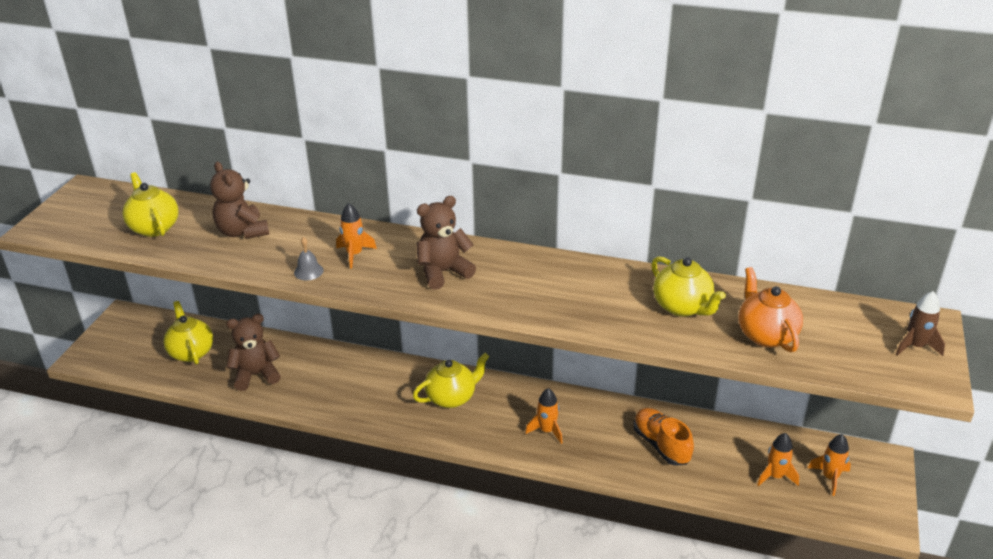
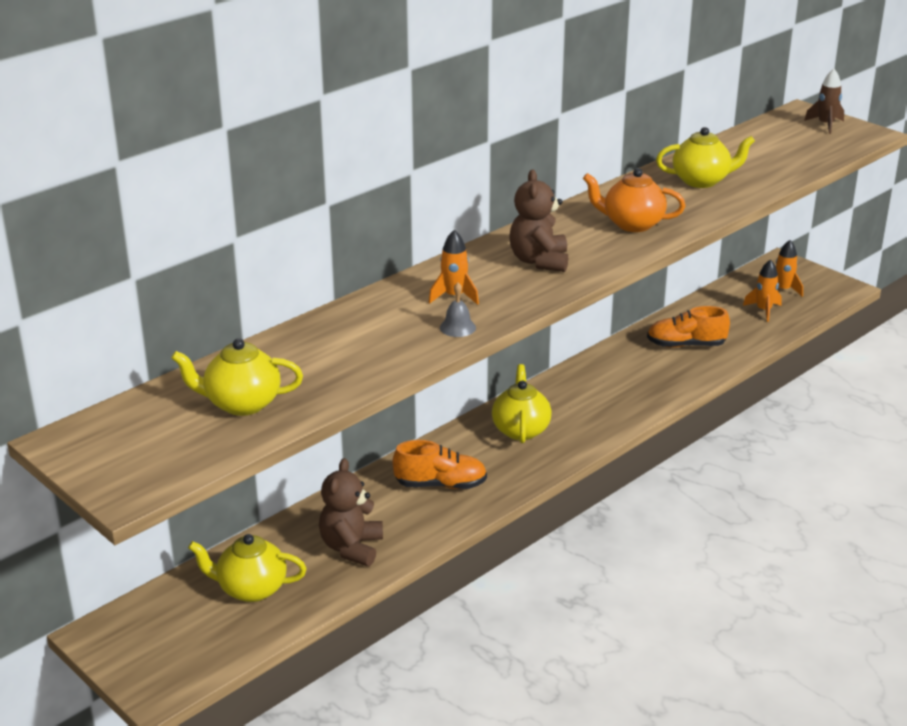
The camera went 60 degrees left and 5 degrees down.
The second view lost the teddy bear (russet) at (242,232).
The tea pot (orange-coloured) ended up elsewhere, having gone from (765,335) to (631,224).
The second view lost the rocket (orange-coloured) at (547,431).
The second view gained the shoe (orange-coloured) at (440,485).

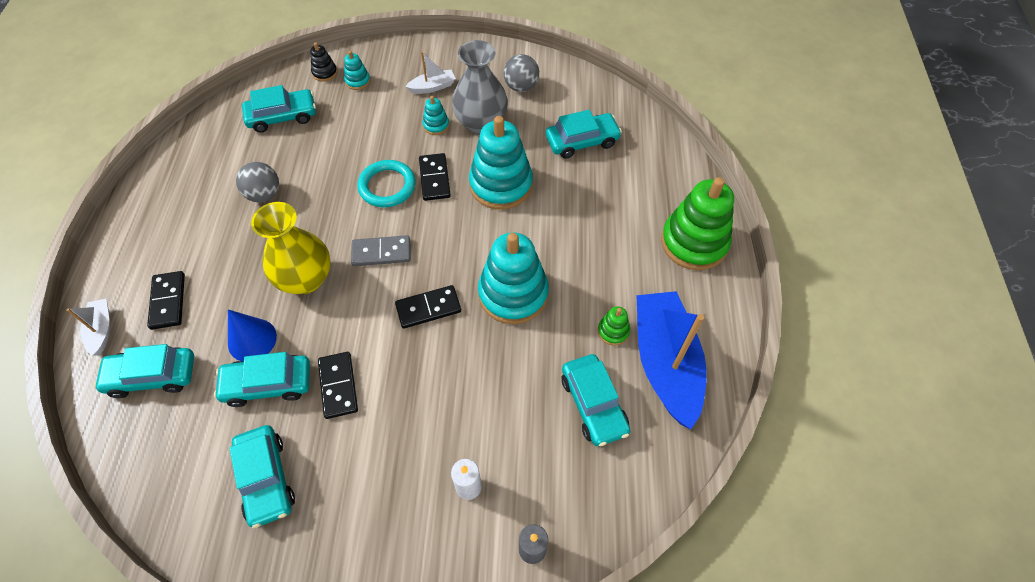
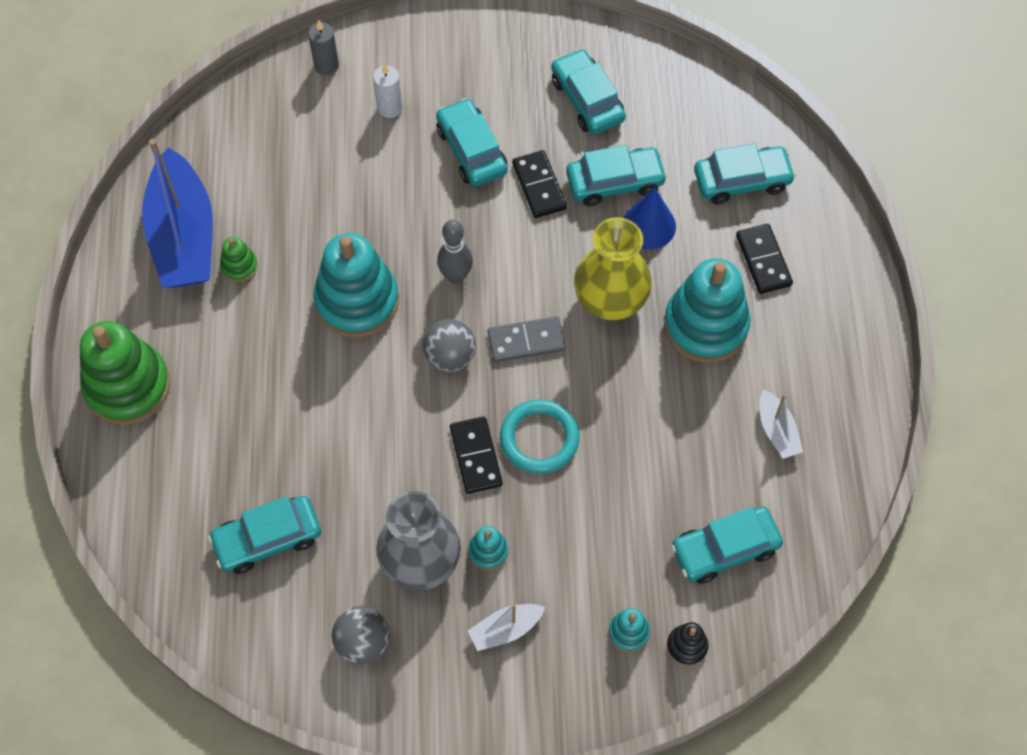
The camera went 175 degrees right and 5 degrees up.
The stacking toy (teal) ended up elsewhere, having gone from (501,185) to (705,325).
The ball (gray) ended up elsewhere, having gone from (264,194) to (450,356).
Where the domino tile (black) stood at (428,308), the tenpin (gray) came to stand at (456,276).
The toy boat (white) ended up elsewhere, having gone from (101,330) to (777,431).
The toy car (teal) ended up elsewhere, having gone from (594,404) to (471,150).

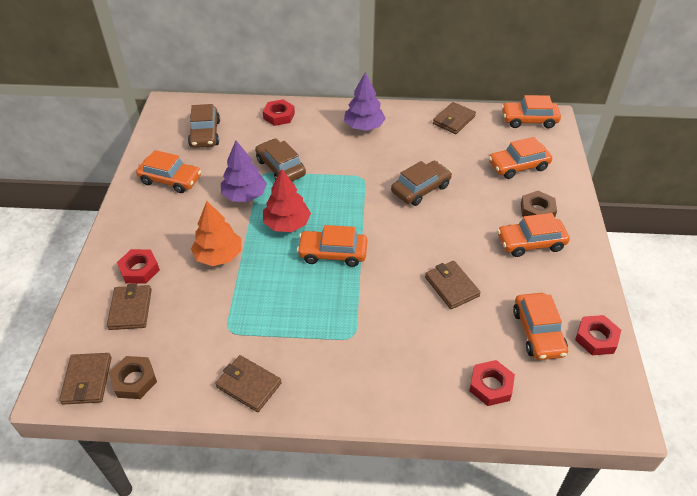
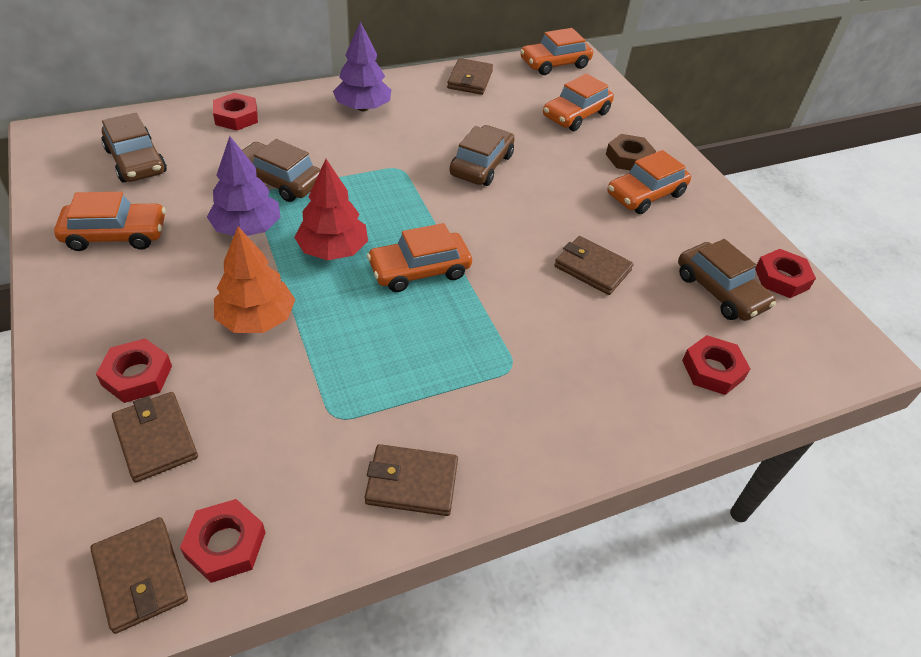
The camera went 30 degrees left and 0 degrees up.
What was the toy car (orange-coloured) at (538,332) turned into the toy car (russet) at (720,291).
What was the hexagon nut (russet) at (134,380) turned into the hexagon nut (scarlet) at (225,544).

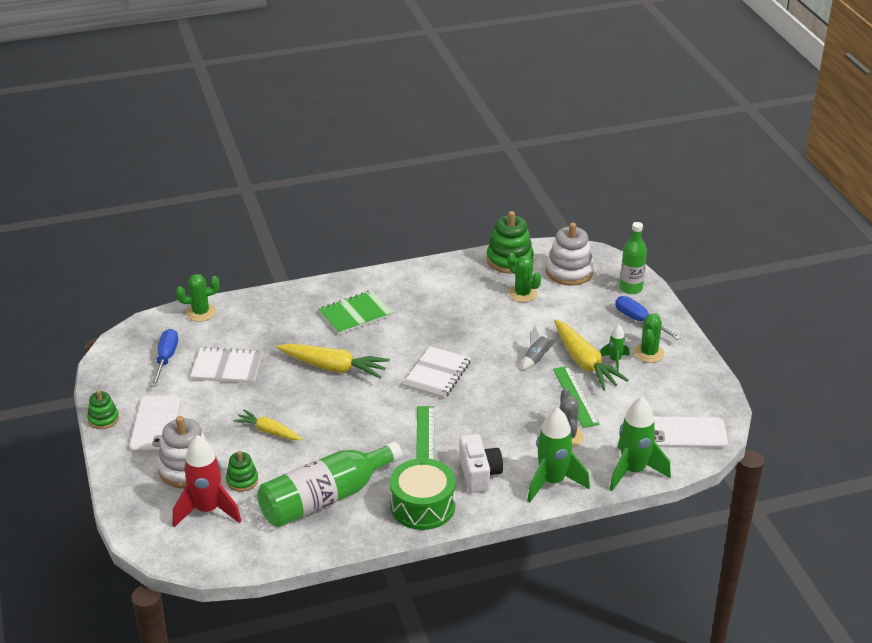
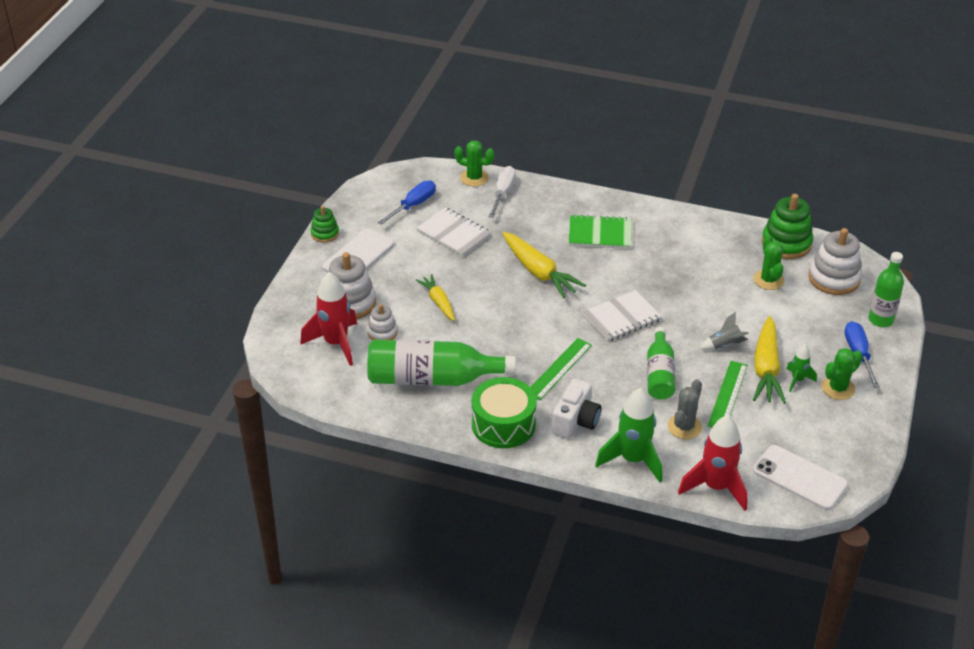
The camera went 35 degrees right and 5 degrees up.
What was the rocket (emerald) at (633,471) turned into the rocket (scarlet) at (716,487).
What was the stacking toy (emerald) at (242,480) turned into the stacking toy (white) at (382,332).
The second view gained the screwdriver (white) at (503,193).
The second view gained the drink bottle (emerald) at (659,374).

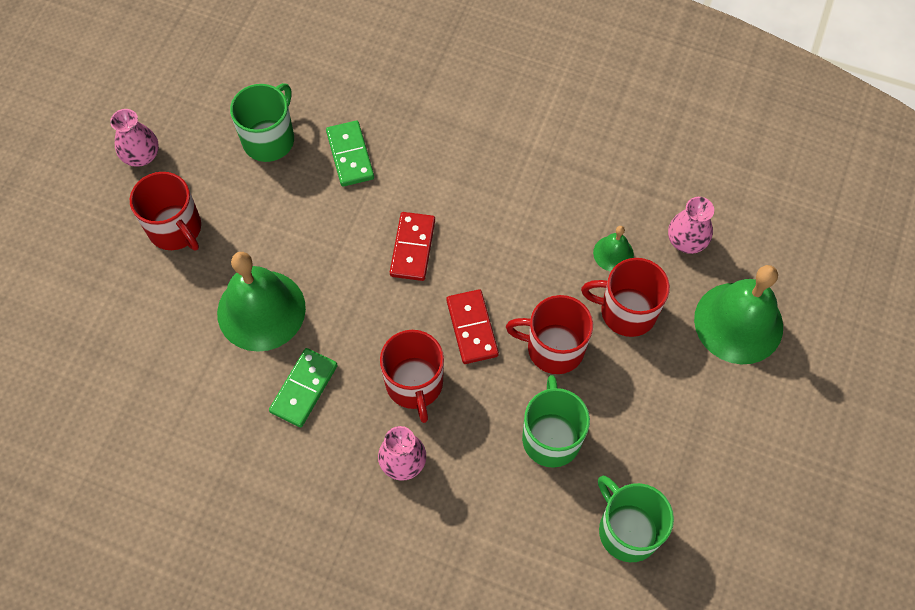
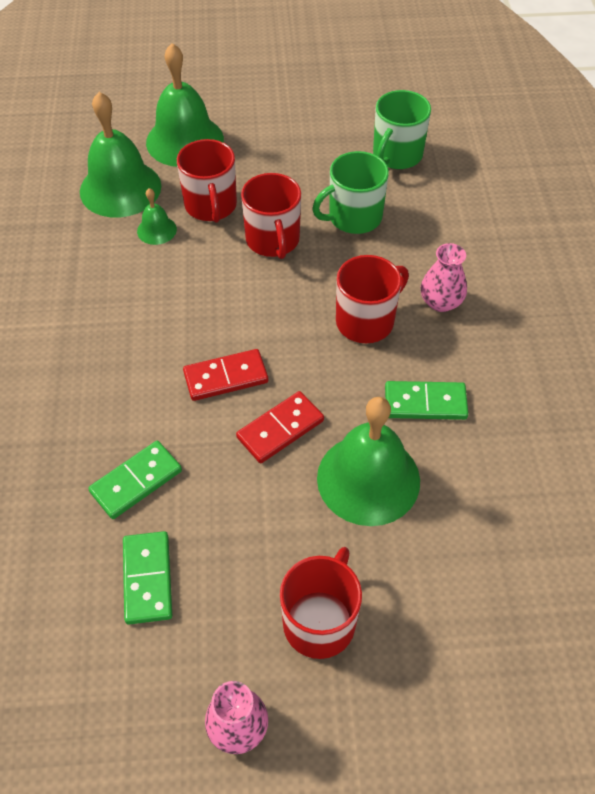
The camera went 115 degrees left and 10 degrees down.
Where the mug (emerald) stood at (269,139), the domino tile (emerald) came to stand at (148,579).
Where the vase (pink) stood at (686,241), the school bell (emerald) came to stand at (120,188).
The domino tile (scarlet) ended up elsewhere, having gone from (472,328) to (280,429).

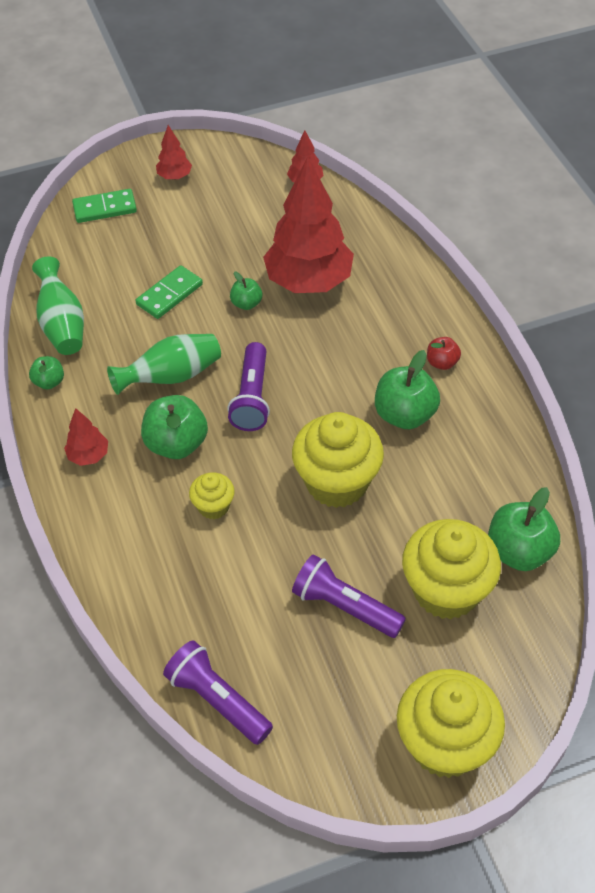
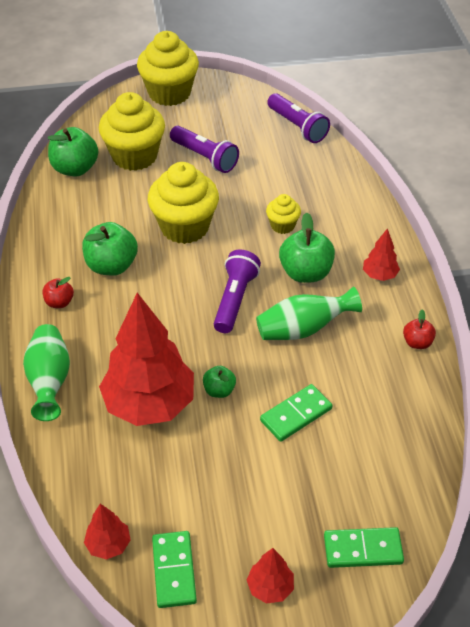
The camera went 170 degrees left and 5 degrees down.
The vase (emerald) ended up elsewhere, having gone from (62,324) to (49,381).
What was the toy apple (emerald) at (49,382) turned into the toy apple (scarlet) at (417,342).
The second view gained the domino tile (emerald) at (174,570).

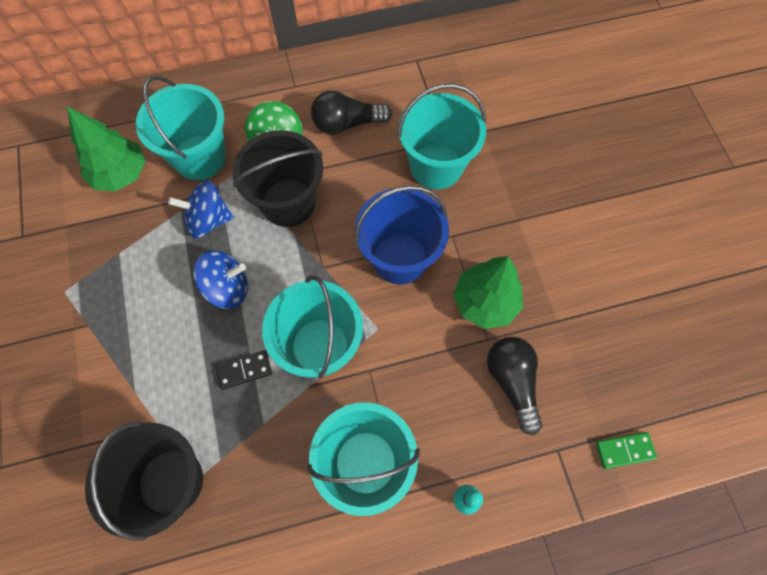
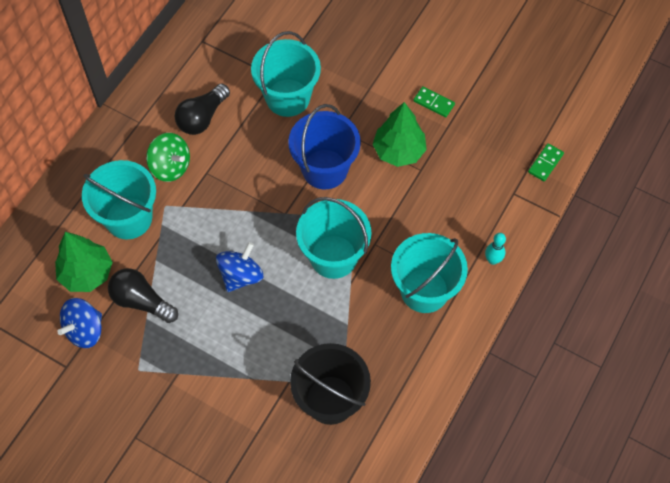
The camera went 45 degrees left and 5 degrees down.
The second view lost the pail (black) at (288,202).
The whirligig (cobalt) ended up elsewhere, having gone from (208,220) to (85,330).
The light bulb (black) ended up elsewhere, having gone from (512,382) to (142,301).
The second view lost the domino tile (black) at (244,370).
The second view gained the domino tile (emerald) at (434,103).

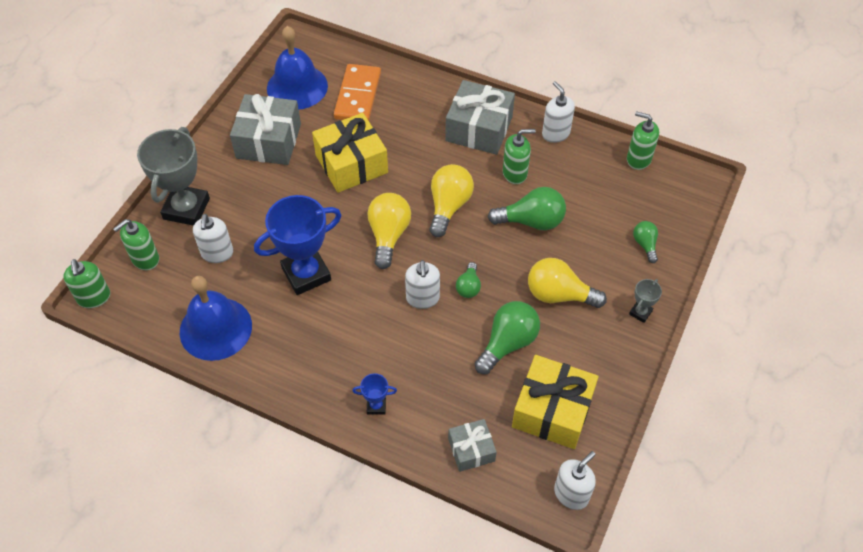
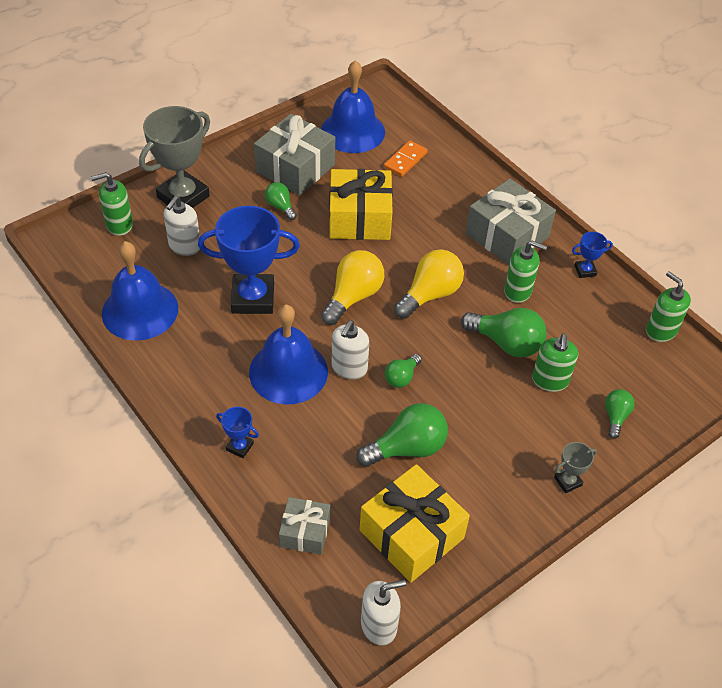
The camera went 25 degrees right and 5 degrees down.
The size of the domino tile (orange-coloured) at (358,96) changed by a factor of 0.61.
Where the pump bottle (white) stood at (555,133), the award cup (cobalt) came to stand at (585,270).
The second view lost the light bulb (bright yellow) at (559,295).
The pump bottle (emerald) ended up elsewhere, having gone from (94,297) to (550,380).
The second view gained the light bulb (emerald) at (280,207).
The second view gained the school bell (cobalt) at (288,371).

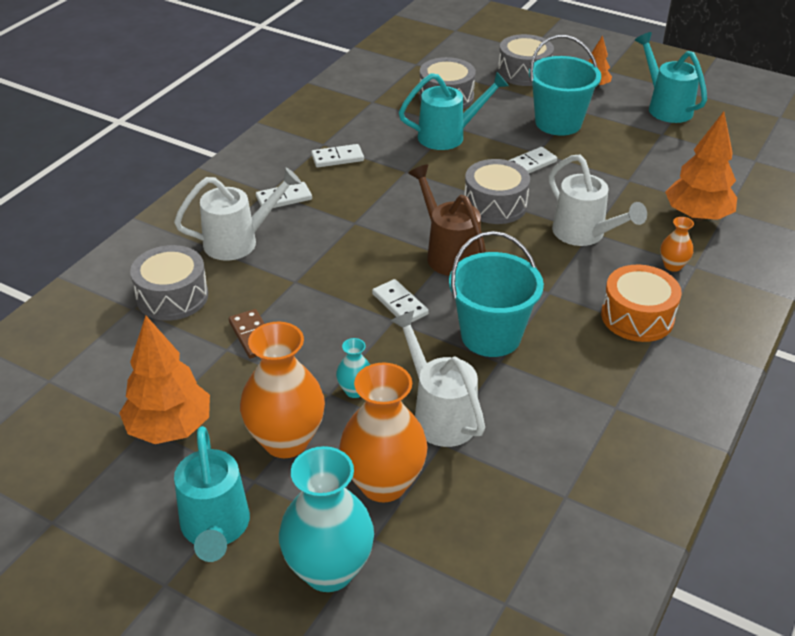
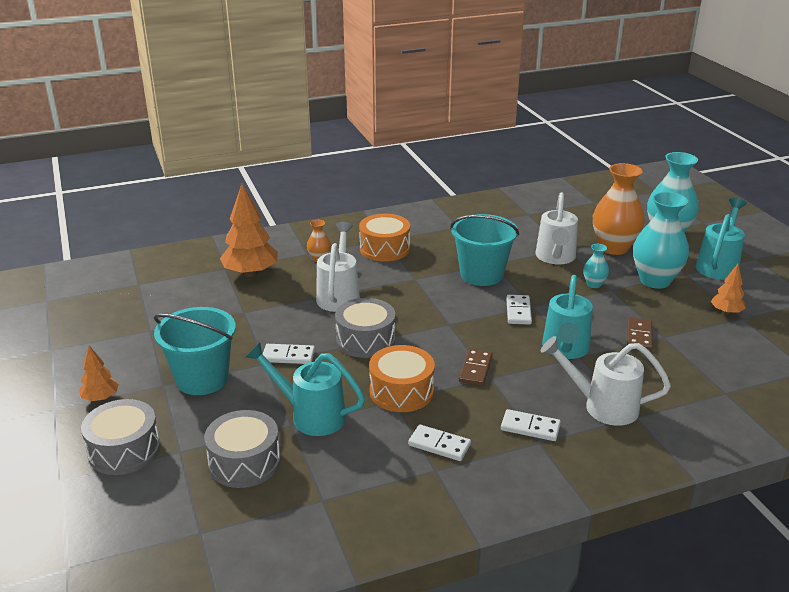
The camera went 140 degrees left and 10 degrees down.
The watering pot (teal) ended up elsewhere, having gone from (666,107) to (565,349).
The second view lost the watering pot (russet) at (448,254).
The second view lost the toy drum (gray) at (172,296).
The size of the fir tree (orange-coloured) at (170,428) changed by a factor of 0.54.
What was the vase (orange-coloured) at (286,441) turned into the vase (teal) at (655,280).
The second view gained the toy drum (orange-coloured) at (401,391).
The second view gained the domino tile (russet) at (475,369).

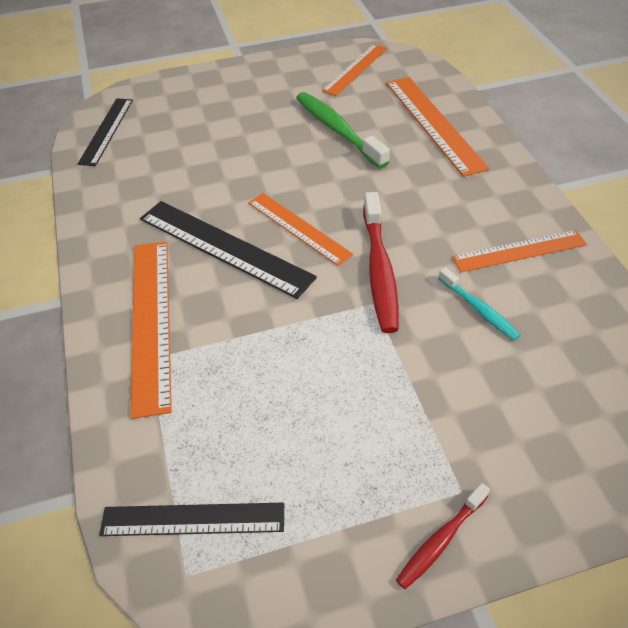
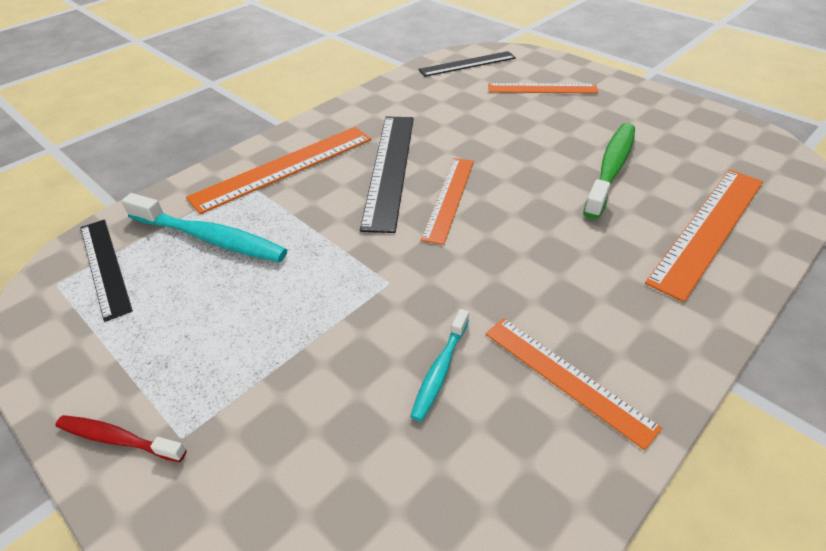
The camera went 60 degrees right and 5 degrees down.
The ruler (orange-coloured) ended up elsewhere, having gone from (355,69) to (542,88).
The second view lost the dental brush (scarlet) at (379,270).
The second view gained the dental brush (teal) at (210,238).

